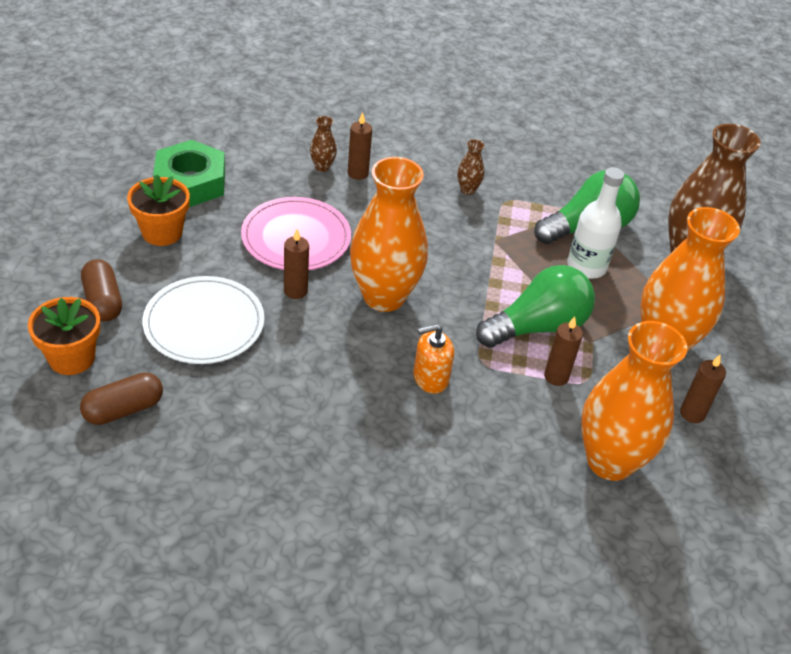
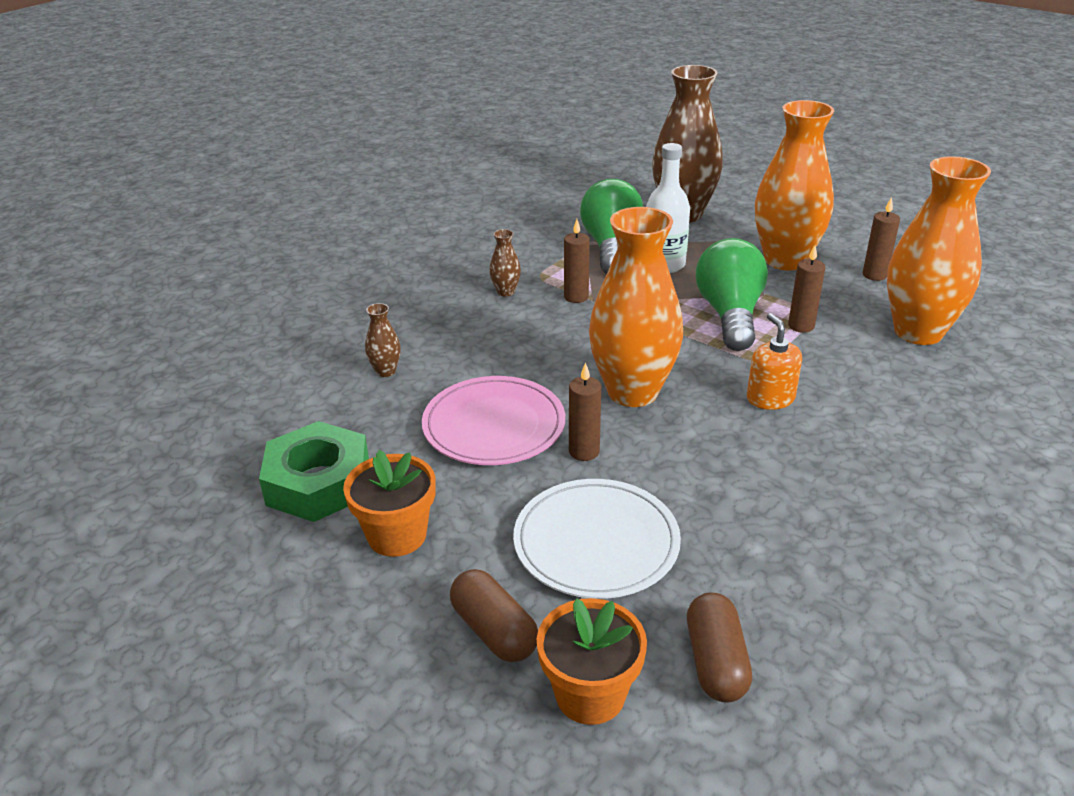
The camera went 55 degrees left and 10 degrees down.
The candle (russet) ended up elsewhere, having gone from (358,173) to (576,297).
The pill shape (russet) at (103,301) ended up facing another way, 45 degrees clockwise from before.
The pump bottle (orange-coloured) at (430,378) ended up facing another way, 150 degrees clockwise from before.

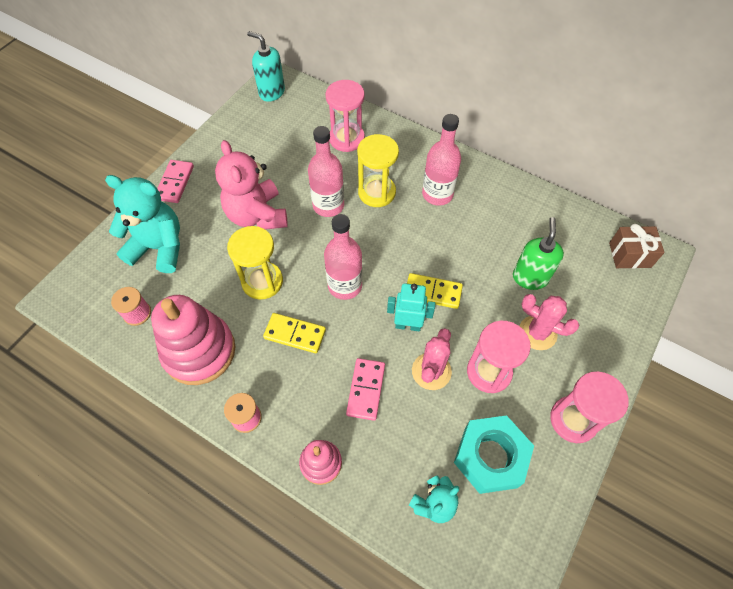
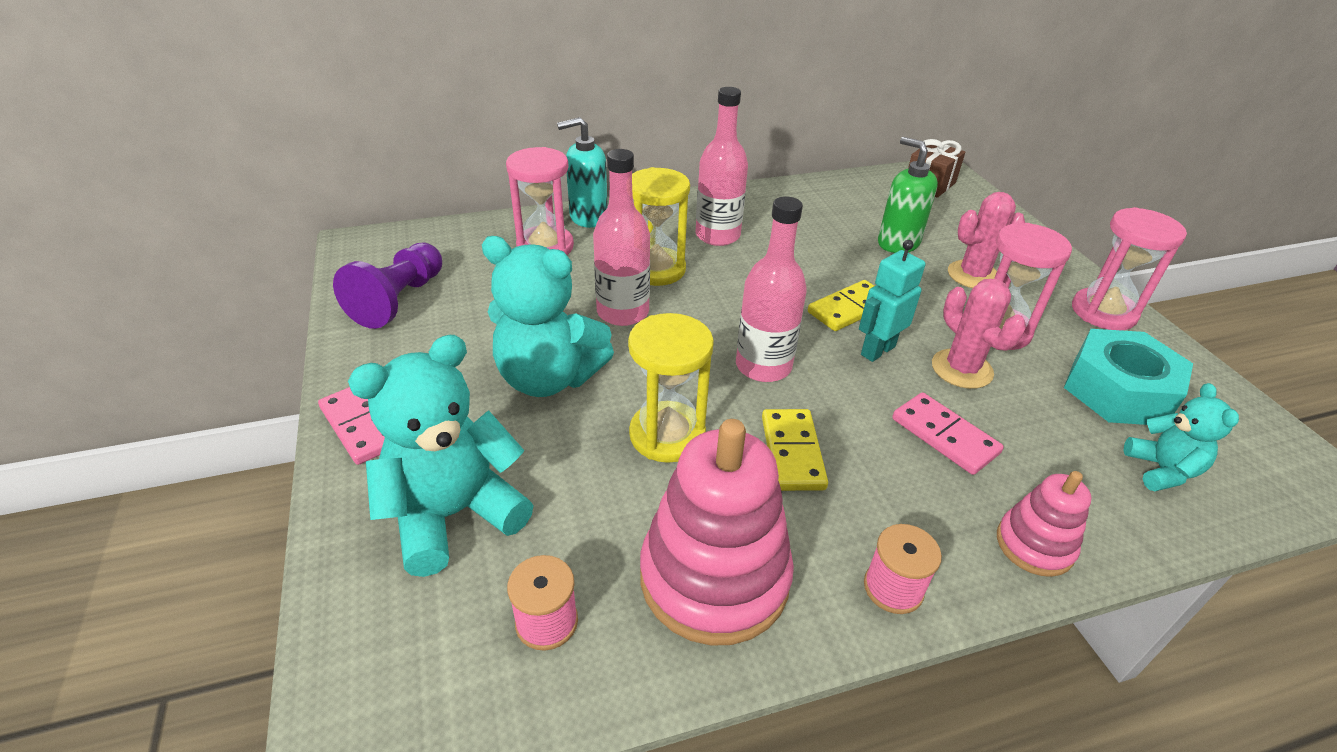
The camera went 50 degrees left and 20 degrees down.
The pump bottle (teal) ended up elsewhere, having gone from (271,92) to (588,217).
What was the teddy bear (pink) at (257,215) turned into the teddy bear (teal) at (549,378).
The domino tile (bright yellow) at (295,334) ended up facing another way, 60 degrees counterclockwise from before.
The second view gained the pawn (royal purple) at (399,300).

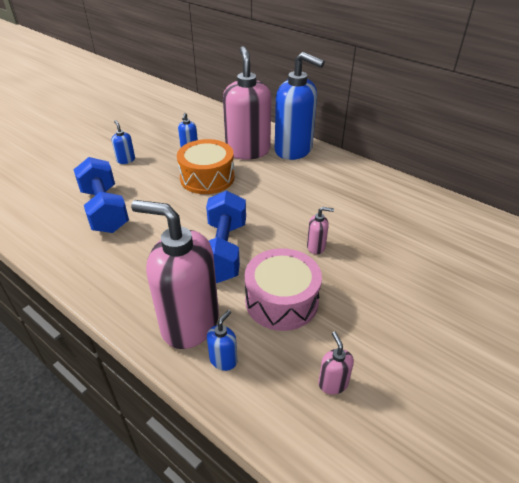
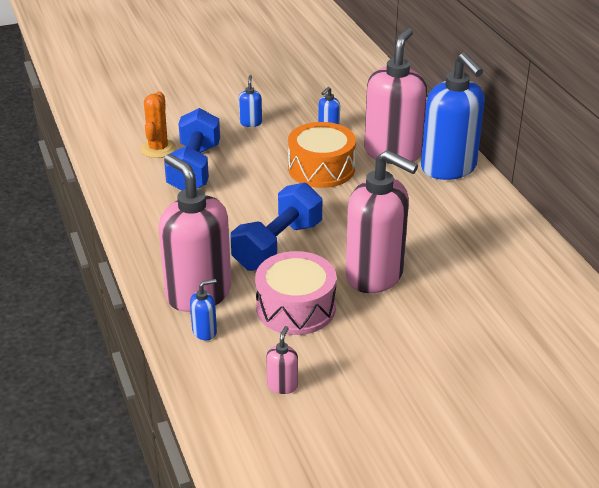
The camera went 30 degrees right and 5 degrees down.
The size of the pump bottle (pink) at (316,247) changed by a factor of 2.47.
The second view gained the cactus (orange-coloured) at (158,149).

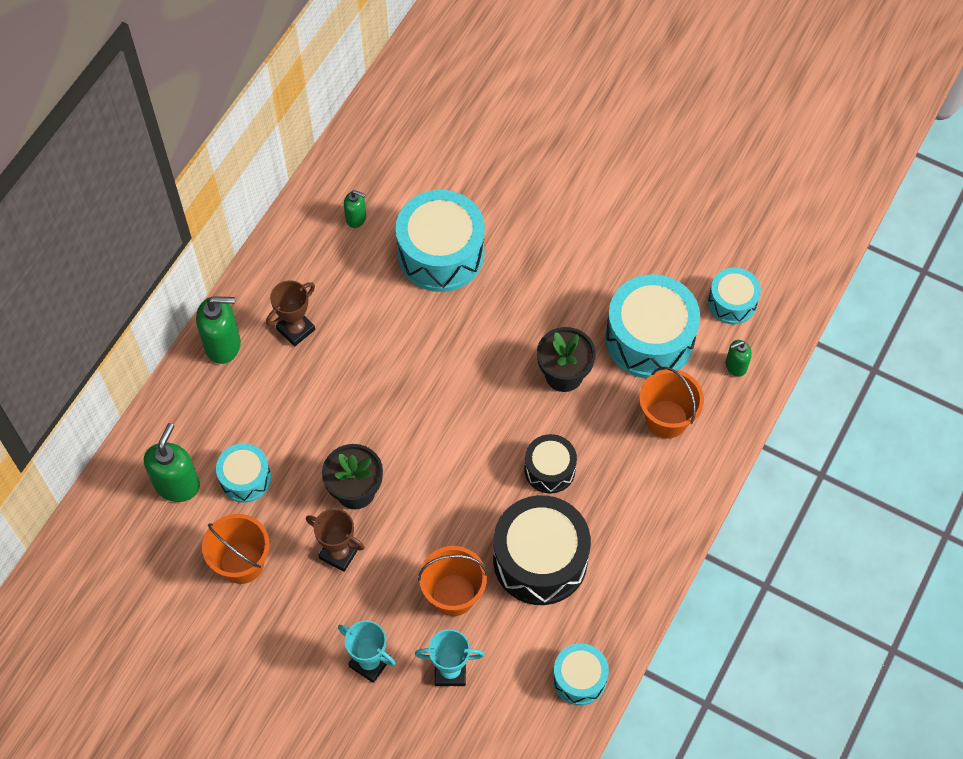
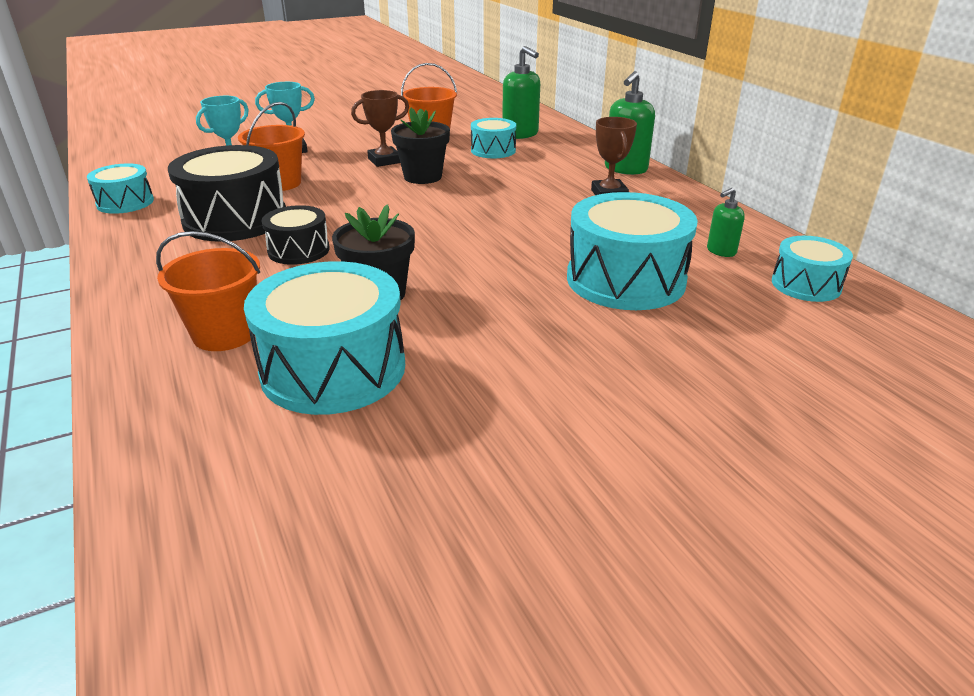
The camera went 125 degrees right and 30 degrees down.
The toy drum (teal) ended up elsewhere, having gone from (732,302) to (806,285).
The second view lost the pump bottle (emerald) at (735,366).

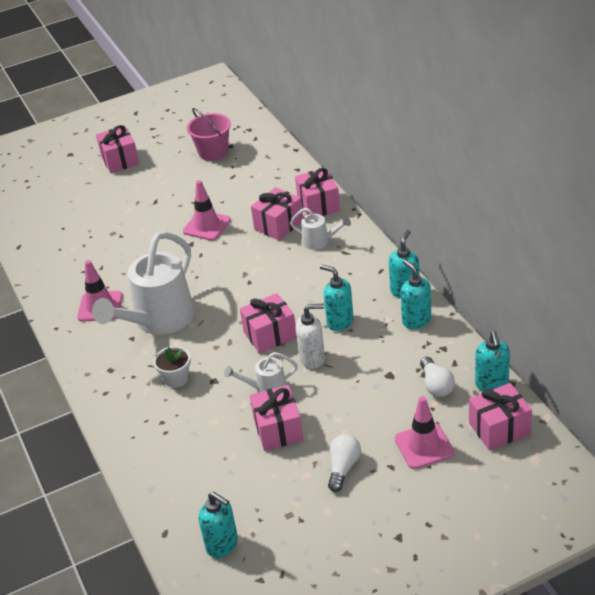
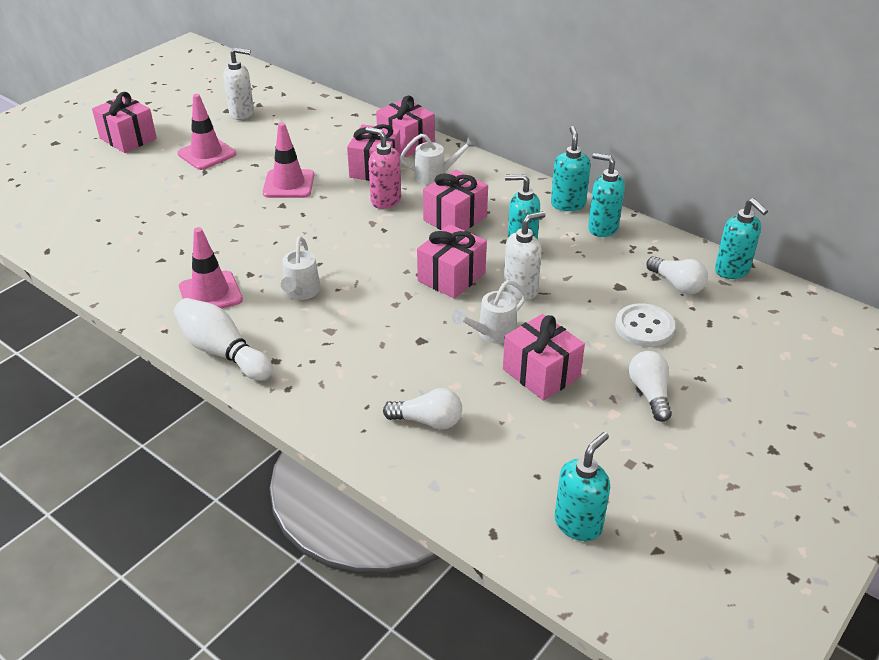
The camera went 30 degrees left and 0 degrees up.
Where the pail (pink) stood at (213,152), the pump bottle (white) came to stand at (242,113).
The size of the watering pot (white) at (158,320) changed by a factor of 0.47.
The second view lost the potted plant (white) at (176,379).
The present (pink) ended up elsewhere, having gone from (499,428) to (455,218).
The traffic cone (pink) ended up elsewhere, having gone from (424,446) to (207,154).
The pump bottle (teal) at (222,545) ended up facing another way, 60 degrees counterclockwise from before.
The second view gained the pump bottle (pink) at (385,200).
The second view gained the tenpin (white) at (223,352).
The second view gained the shirt button (white) at (644,327).
The second view gained the light bulb (white) at (428,421).

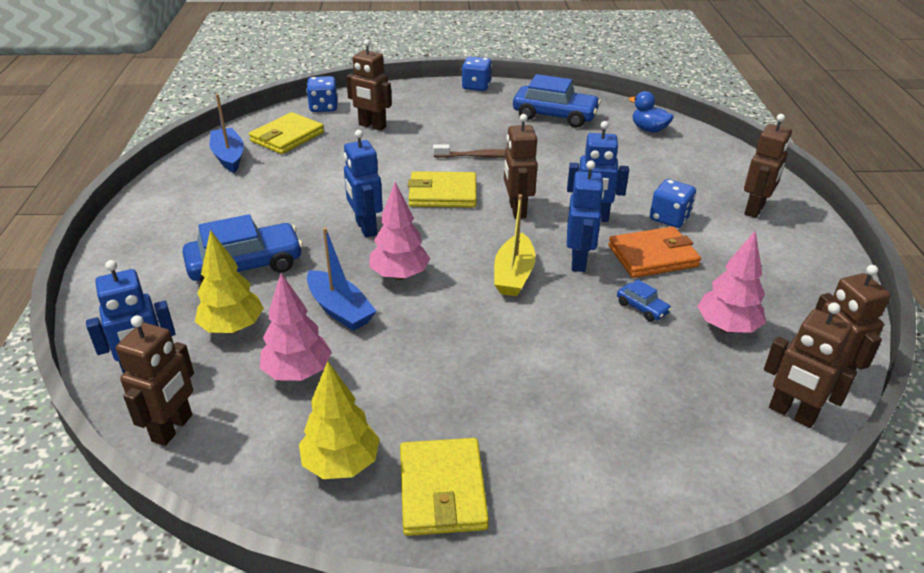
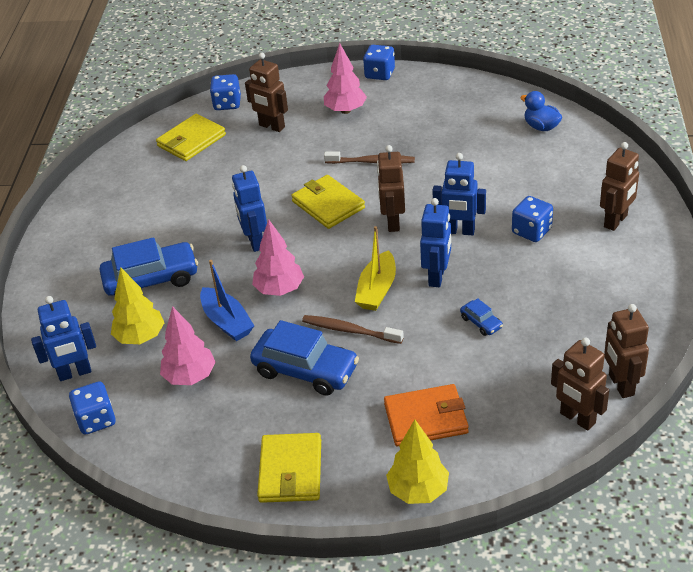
The camera went 10 degrees right and 5 degrees up.
The toy car (cobalt) ended up elsewhere, having gone from (555,116) to (305,370).
The second view lost the toy boat (cobalt) at (229,157).
The wallet (bright yellow) at (443,194) ended up facing another way, 45 degrees clockwise from before.
The wallet (orange-coloured) ended up elsewhere, having gone from (652,256) to (426,418).
The fir tree (pink) ended up elsewhere, having gone from (727,327) to (345,110).
Where the toy robot (russet) stood at (173,428), the die (cobalt) came to stand at (96,420).
The fir tree (bright yellow) ended up elsewhere, having gone from (341,464) to (418,490).
The second view gained the dental brush (russet) at (350,330).

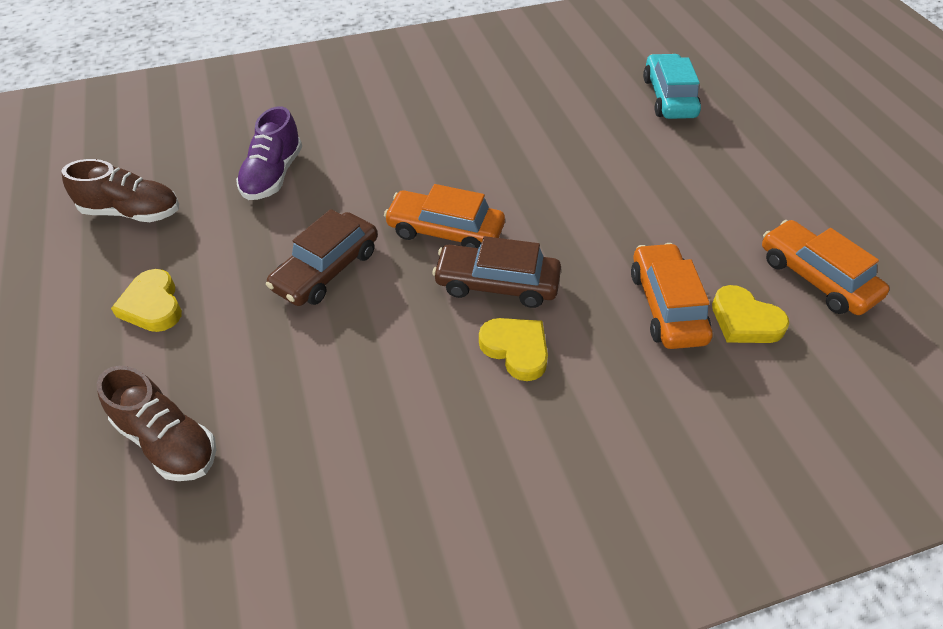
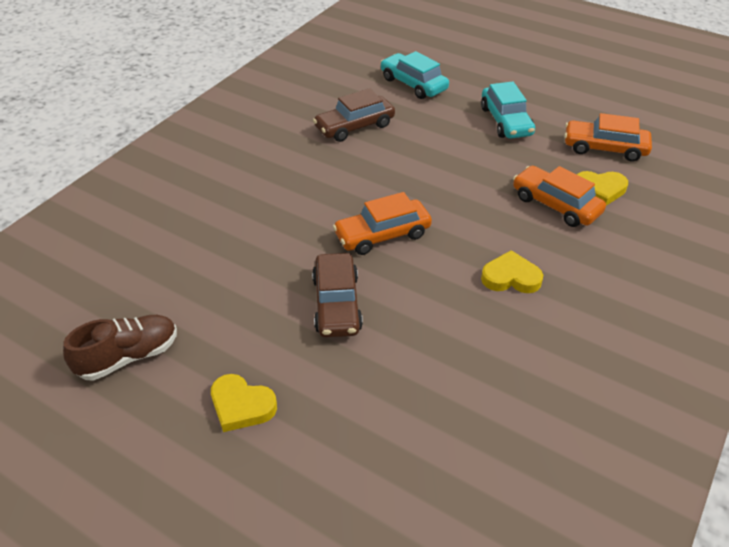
The camera went 40 degrees left and 5 degrees down.
The second view lost the shoe (royal purple) at (273,175).
The toy car (russet) ended up elsewhere, having gone from (497,284) to (354,126).
The second view lost the shoe (russet) at (167,441).
The second view gained the toy car (teal) at (506,121).

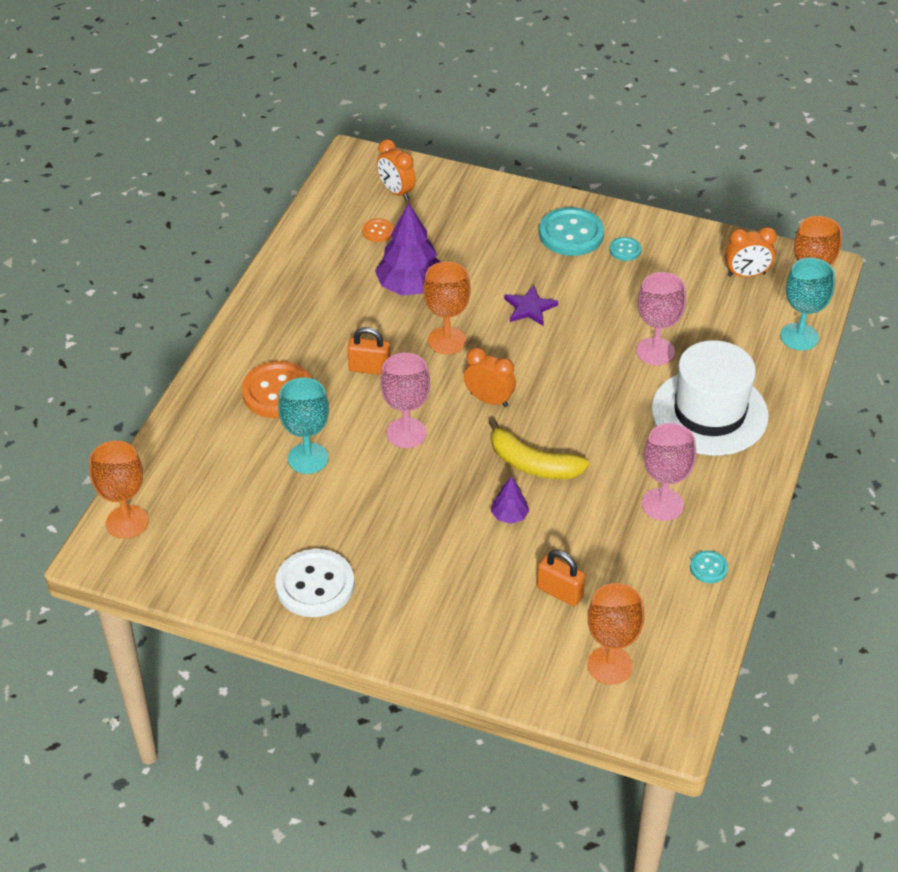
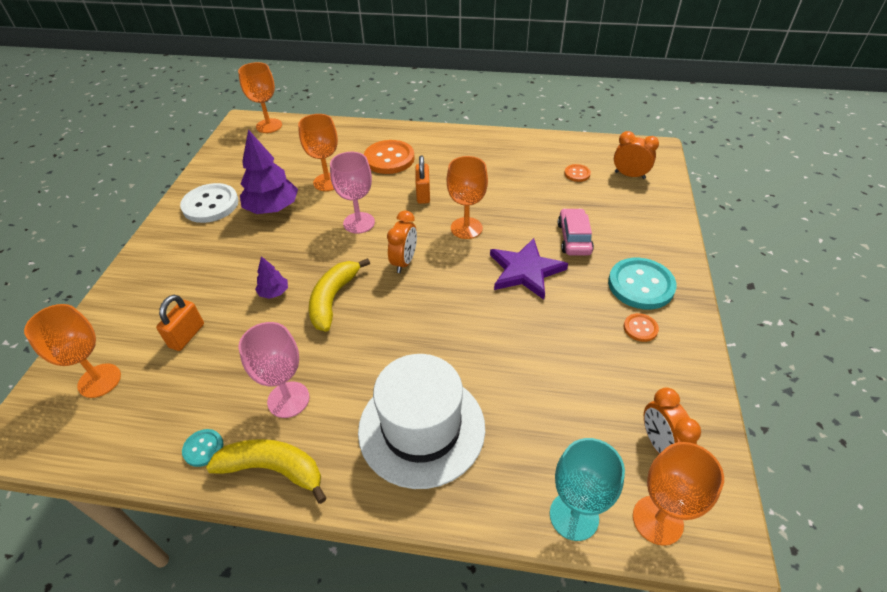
The camera went 80 degrees right and 0 degrees up.
The alarm clock (orange-coloured) at (396,192) ended up facing another way, 75 degrees clockwise from before.
The fir tree (royal purple) ended up elsewhere, having gone from (410,286) to (272,208).
What was the shirt button (teal) at (625,250) turned into the shirt button (orange-coloured) at (640,328).
The second view lost the chalice (pink) at (655,351).
The size of the star (royal purple) at (529,308) changed by a factor of 1.57.
What was the chalice (teal) at (308,458) turned into the chalice (orange-coloured) at (328,182).
The second view gained the toy car (pink) at (574,238).
The second view gained the toy banana (bright yellow) at (273,469).

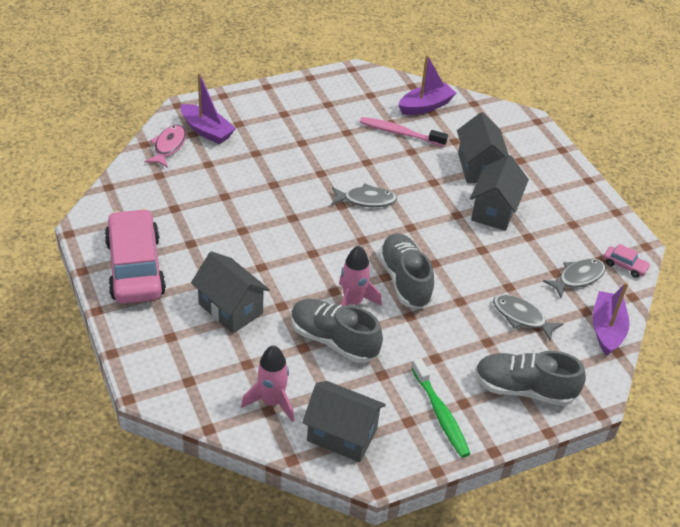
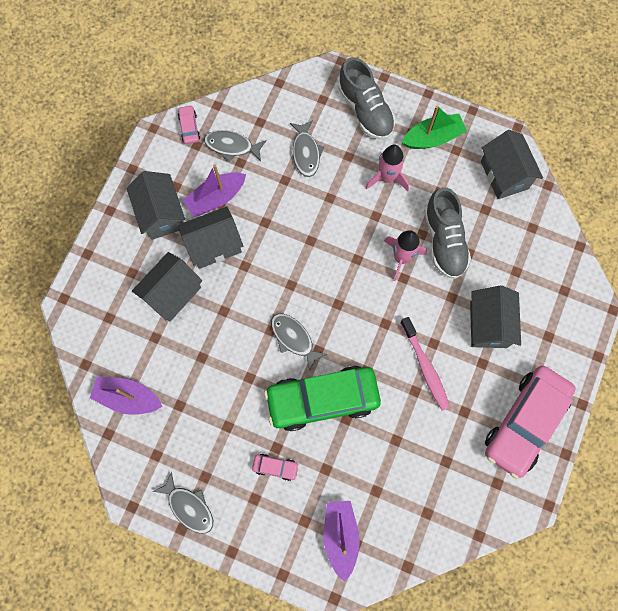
The camera went 130 degrees left and 30 degrees up.
The dental brush (pink) ended up elsewhere, having gone from (400,133) to (425,367).
The second view lost the fish figure (pink) at (169,146).
The second view lost the shoe (gray) at (405,280).
The toy boat (royal purple) ended up elsewhere, having gone from (606,329) to (216,198).
The rocket (pink) ended up elsewhere, having gone from (272,402) to (387,178).
Where the dental brush (emerald) stood at (440,414), the toy boat (emerald) came to stand at (433,138).
The second view gained the house (gray) at (161,214).
The second view gained the toy car (emerald) at (322,399).
The second view gained the toy car (pink) at (275,467).
The second view gained the fish figure (gray) at (189,507).

